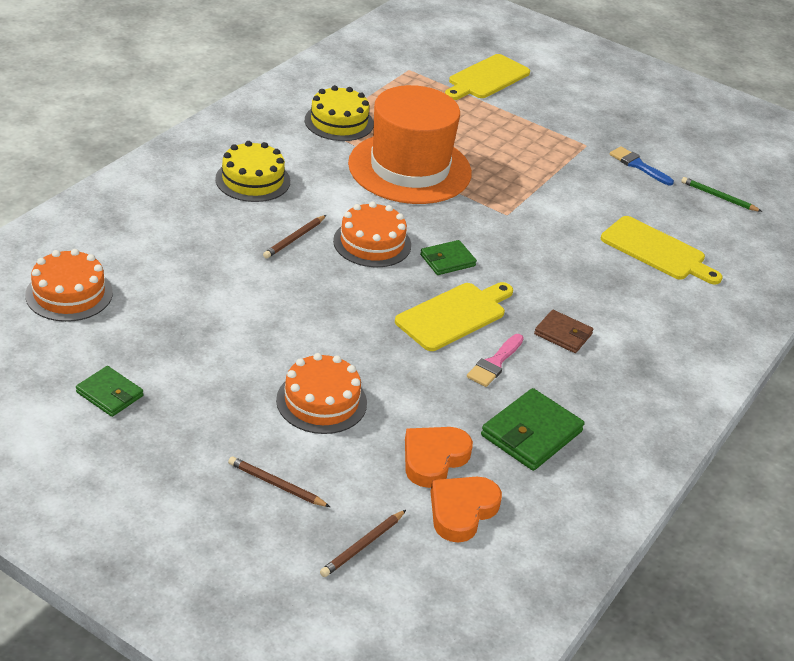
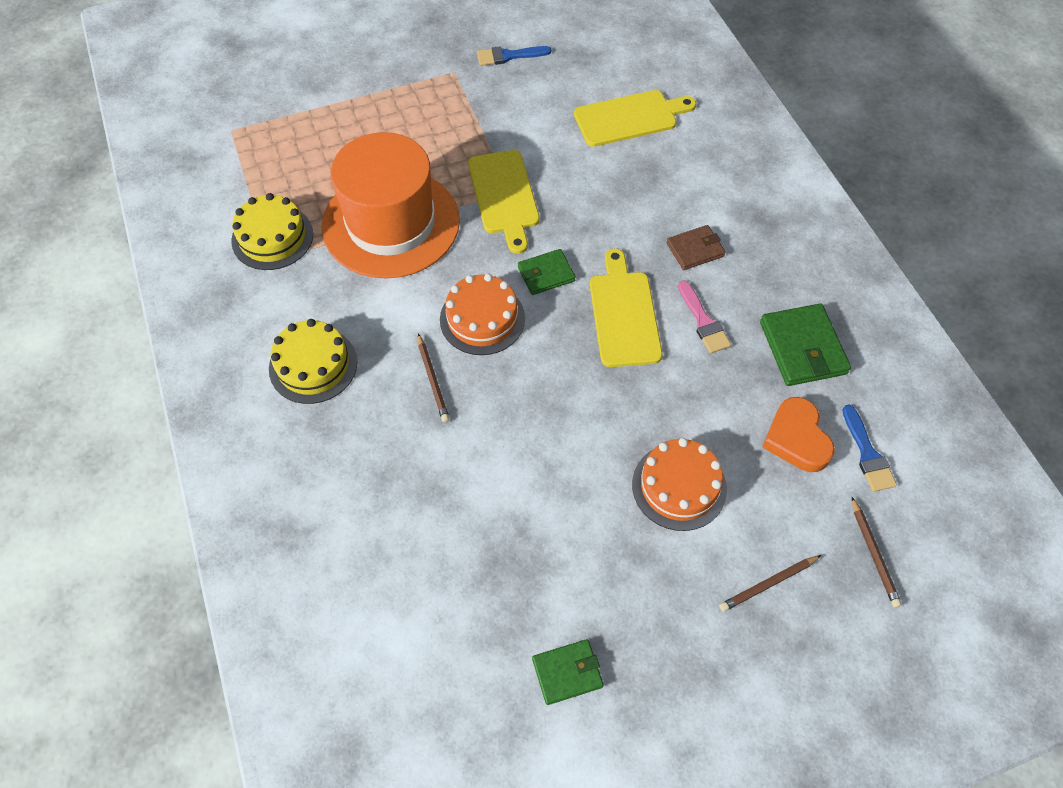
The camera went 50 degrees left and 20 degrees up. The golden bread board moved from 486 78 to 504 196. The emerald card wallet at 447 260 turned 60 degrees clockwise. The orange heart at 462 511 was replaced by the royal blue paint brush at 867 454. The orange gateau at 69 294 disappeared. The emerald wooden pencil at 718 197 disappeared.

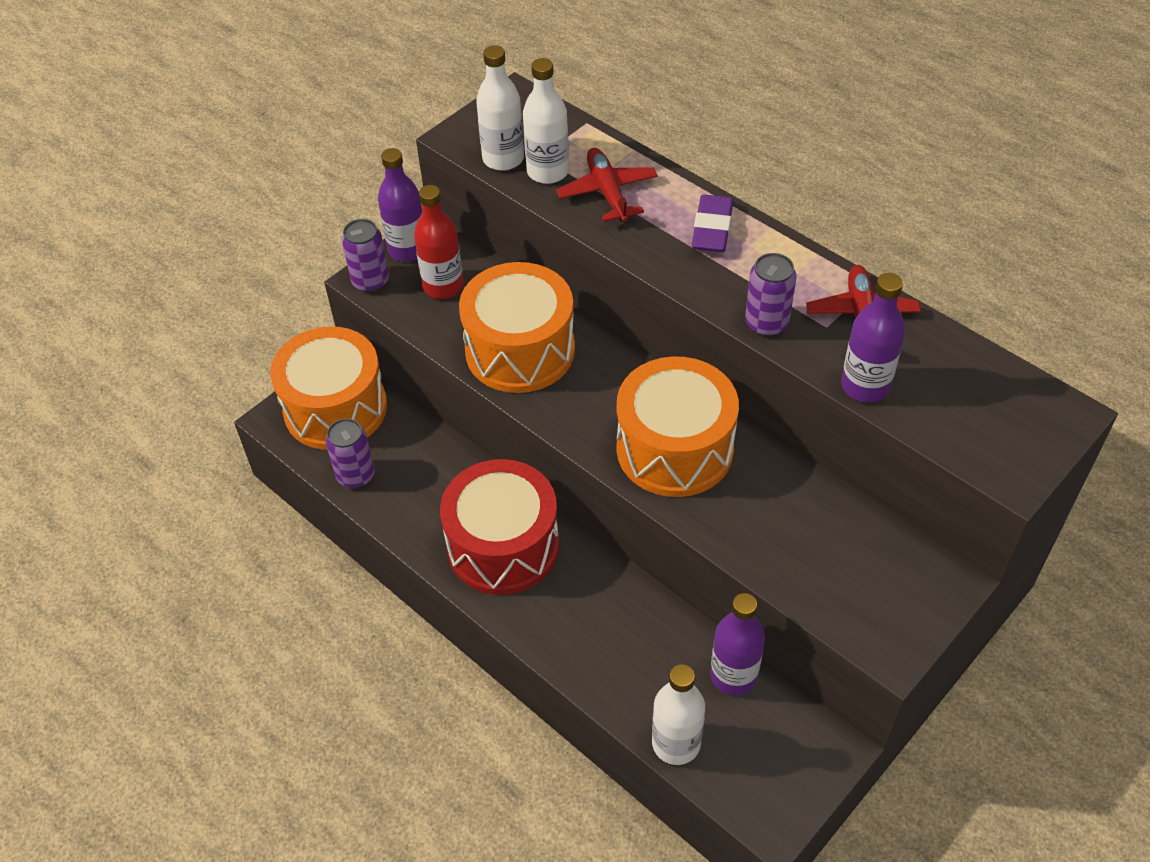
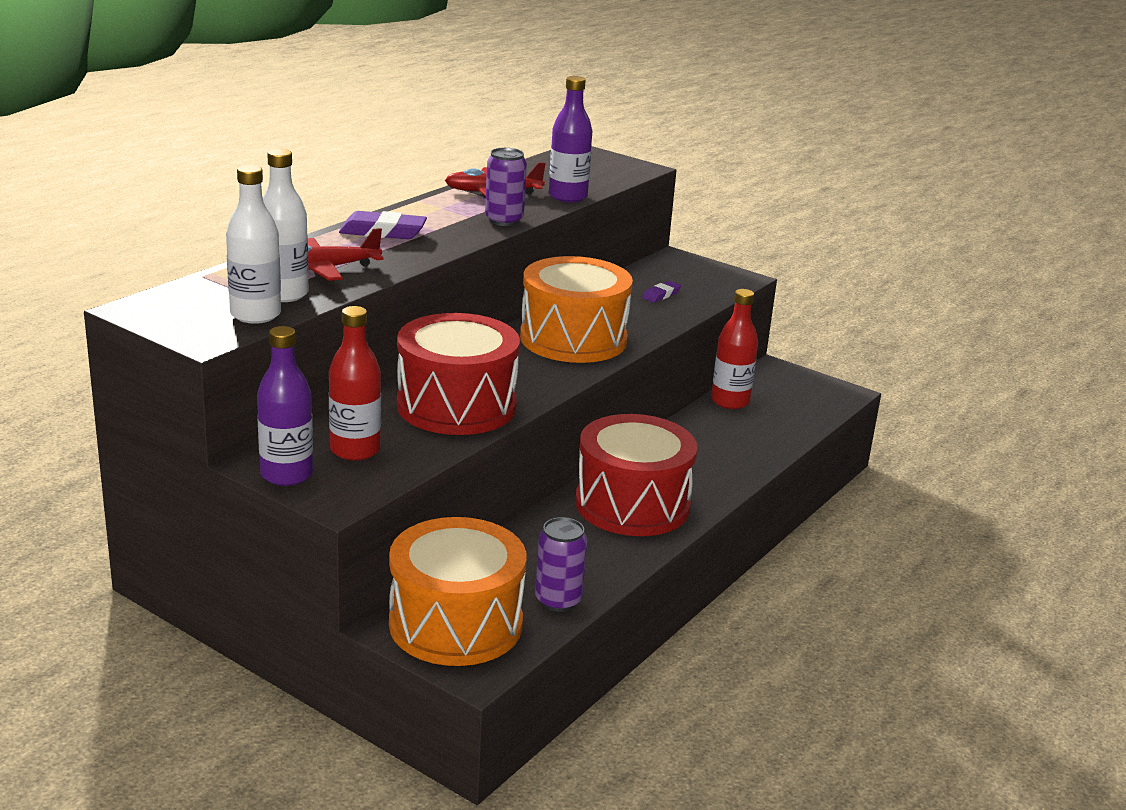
The camera went 100 degrees left and 25 degrees down. The orange toy drum at 520 350 became the scarlet toy drum at 456 406. The violet eraser at 661 295 appeared. The violet flask at 733 675 became the scarlet flask at 730 401. The violet tin at 370 281 disappeared. The white flask at 676 743 disappeared.

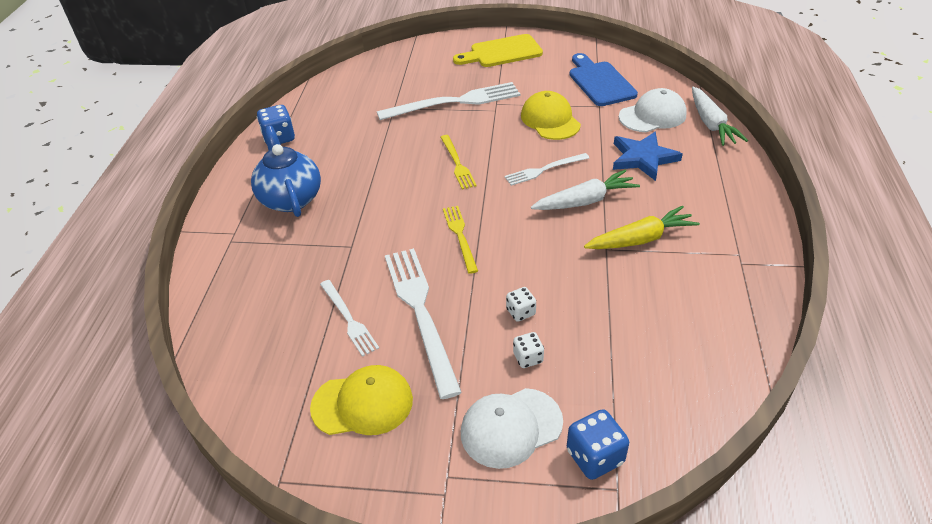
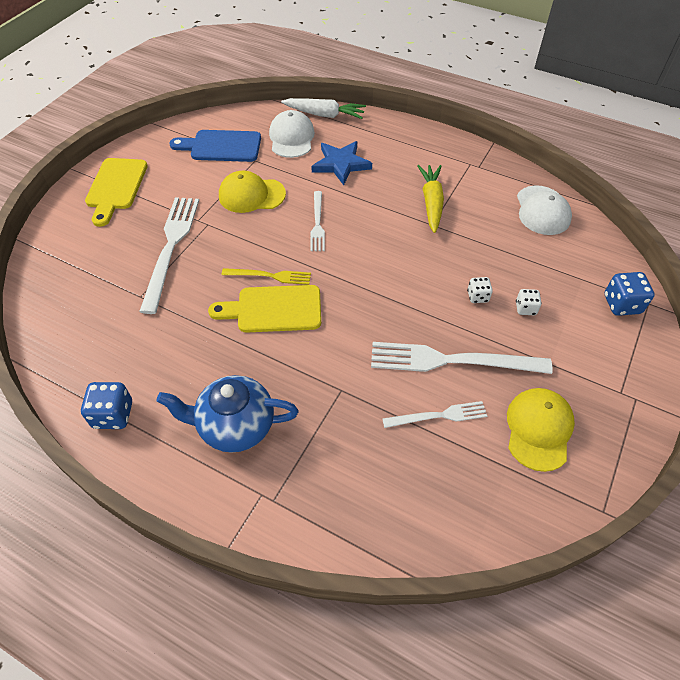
The camera went 70 degrees left and 10 degrees up. The golden bread board at 273 309 appeared. The white cap moved from 511 427 to 542 210. The golden table fork at 460 236 disappeared. The white carrot at 585 201 disappeared.

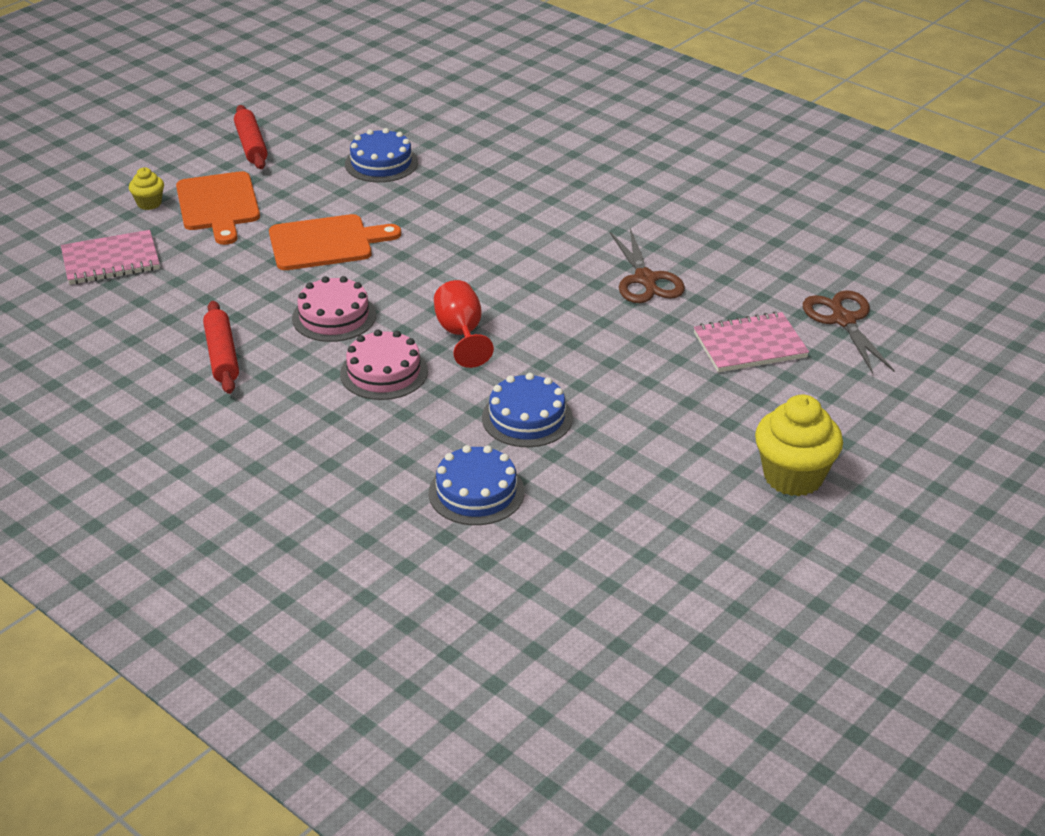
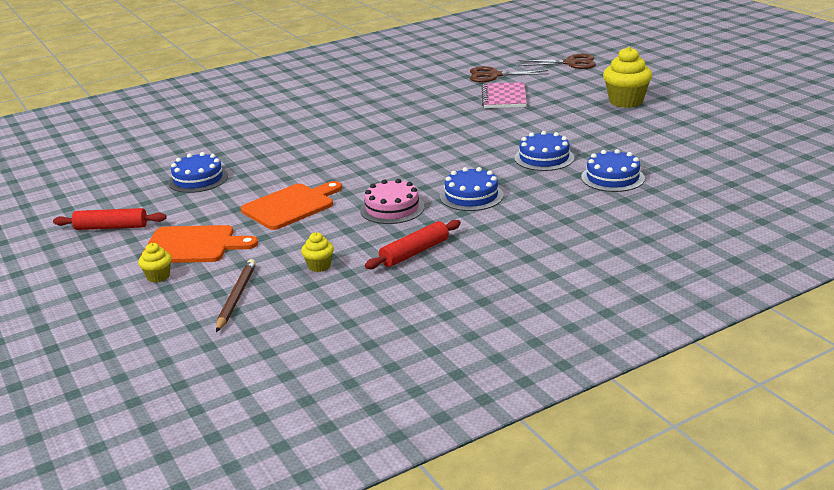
The camera went 70 degrees left and 10 degrees down. The rose-pink notebook at 111 261 was replaced by the brown wooden pencil at 236 297. The orange bread board at 326 243 turned 45 degrees clockwise. The golden fairy cake at 319 266 appeared. The scarlet rolling pin at 222 355 turned 45 degrees counterclockwise. The rose-pink gateau at 384 372 became the royal blue gateau at 471 196. The brown scissors moved from 646 280 to 571 63. The scarlet wine glass at 461 334 disappeared.

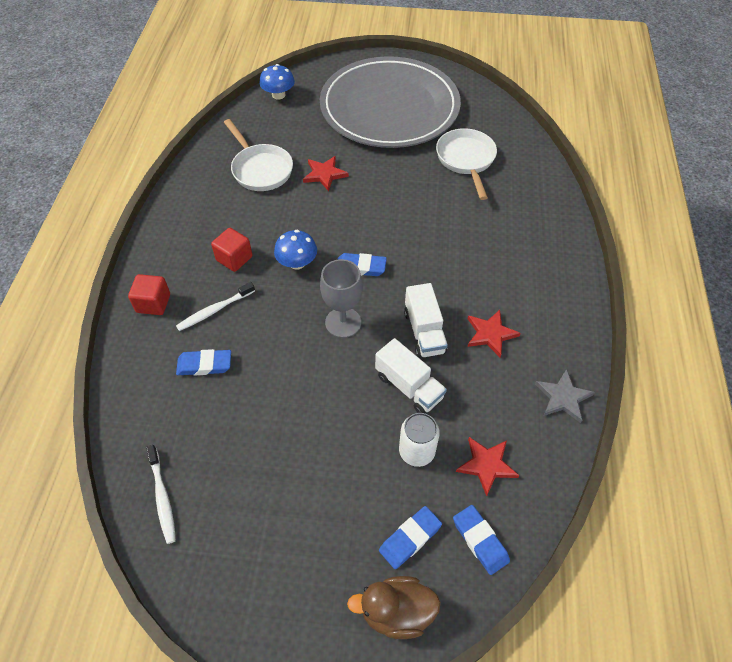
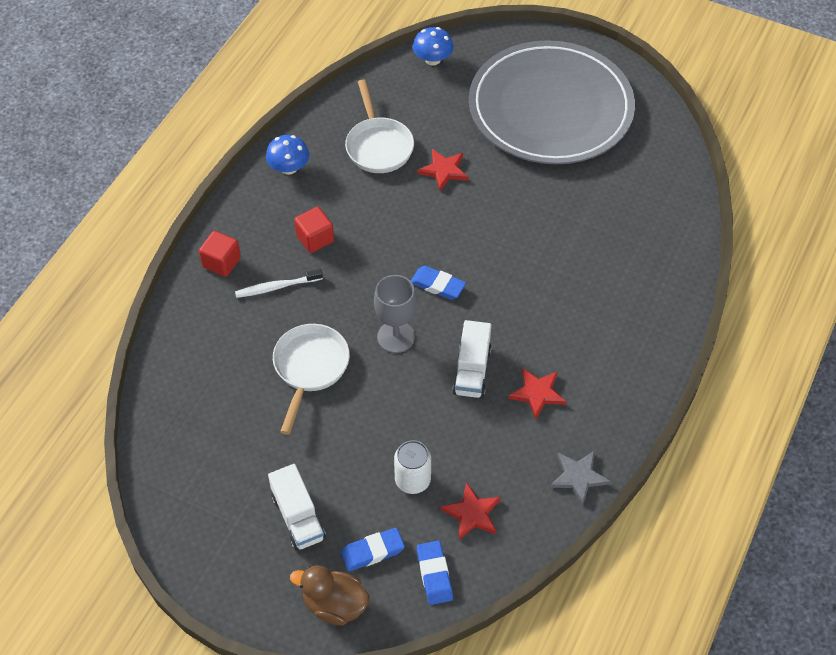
The camera went 20 degrees right and 0 degrees up. The royal blue mushroom moved from 297 263 to 289 168. The white truck moved from 409 386 to 298 517. The white frying pan moved from 466 160 to 310 368. The white toothbrush at 162 497 disappeared. The royal blue eraser at 204 365 disappeared.

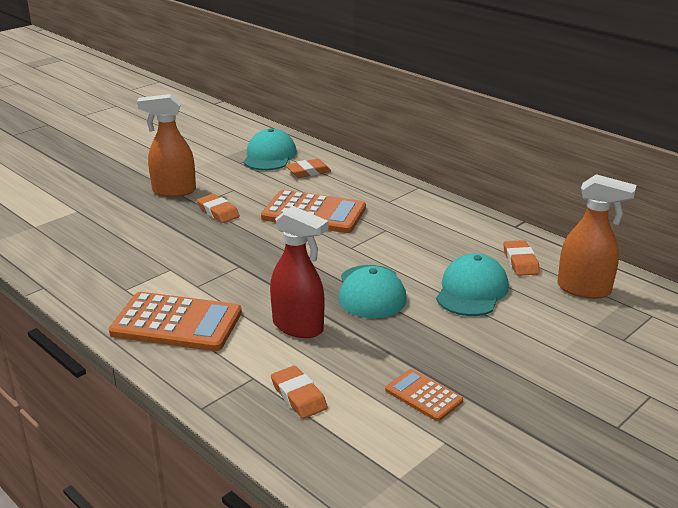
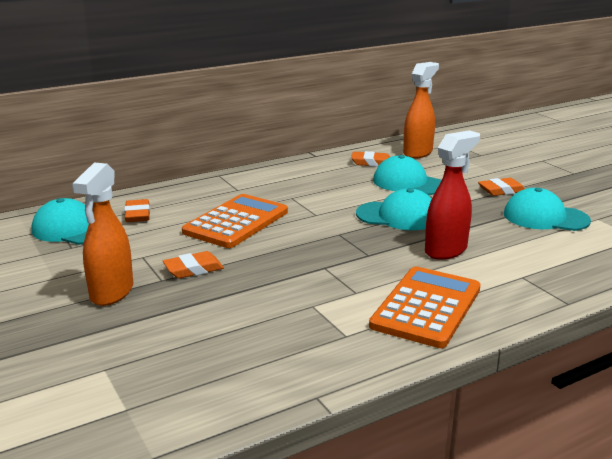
The camera went 75 degrees left and 5 degrees down. The orange eraser moved from 298 396 to 501 190. The orange adding machine at 423 395 was replaced by the teal cap at 545 217.

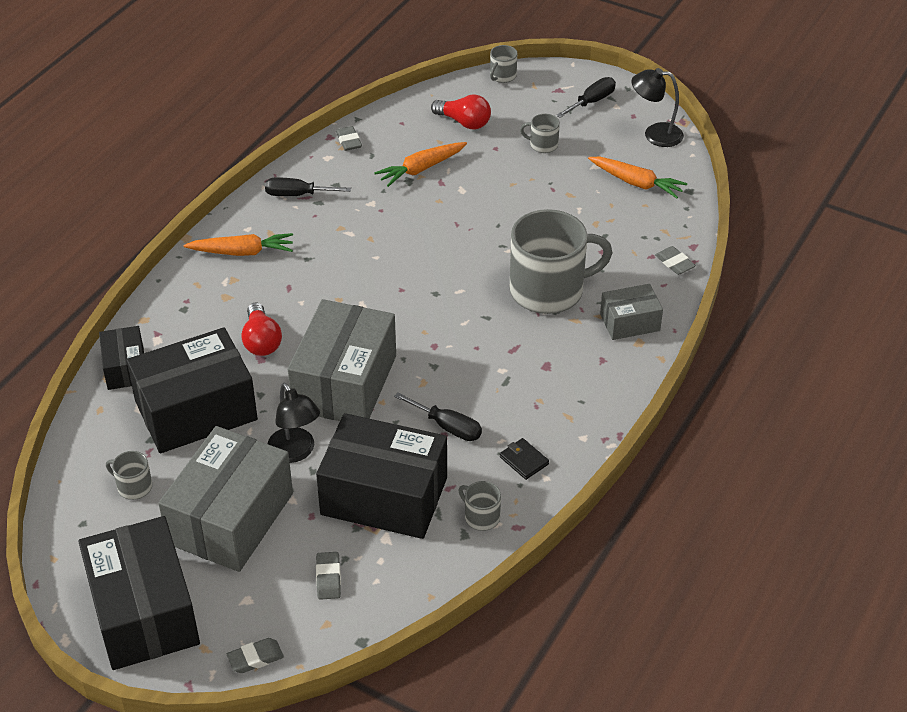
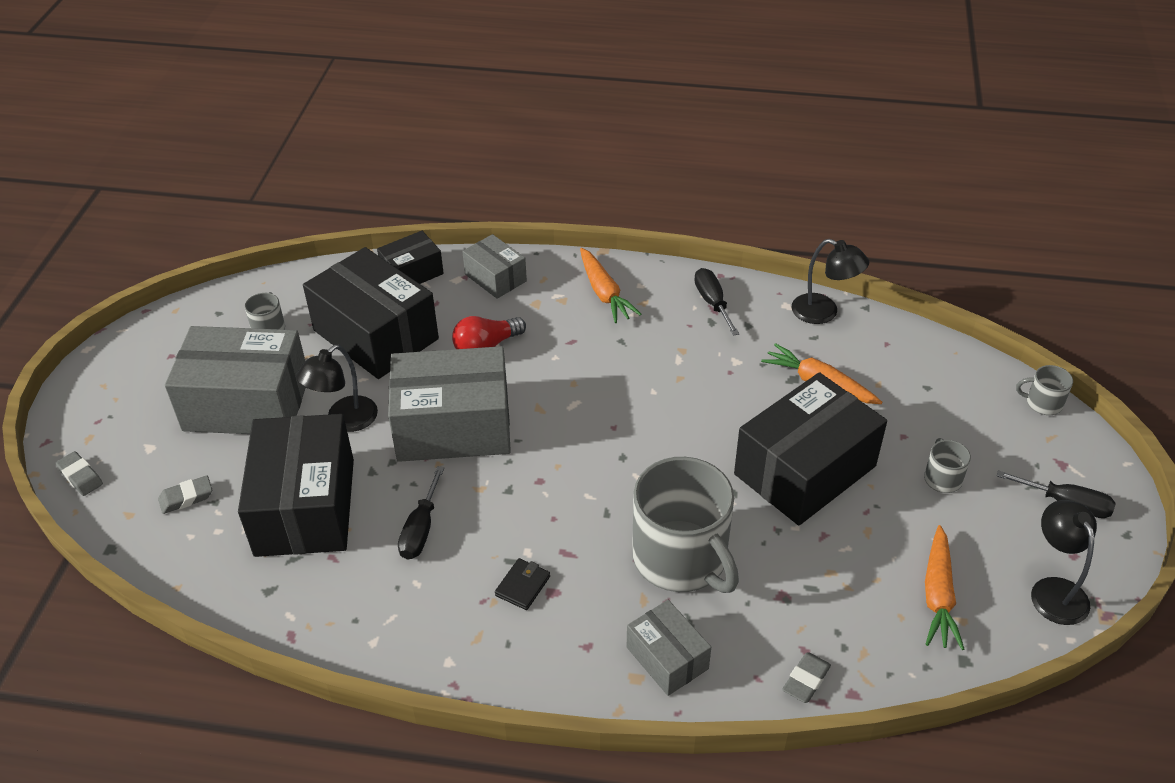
The camera went 70 degrees right and 0 degrees up. The grey parcel at 495 278 appeared. The black card wallet moved from 524 460 to 522 586. The black parcel moved from 143 612 to 805 470. The grey eraser at 349 141 was replaced by the black desk lamp at 824 312. The scarlet lightbulb at 464 122 disappeared. The grey coffee mug at 481 517 disappeared.

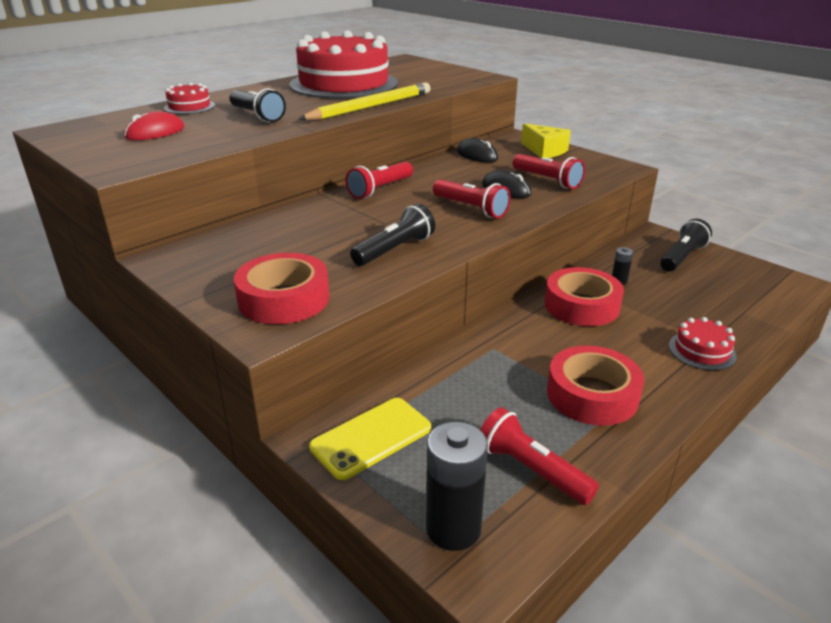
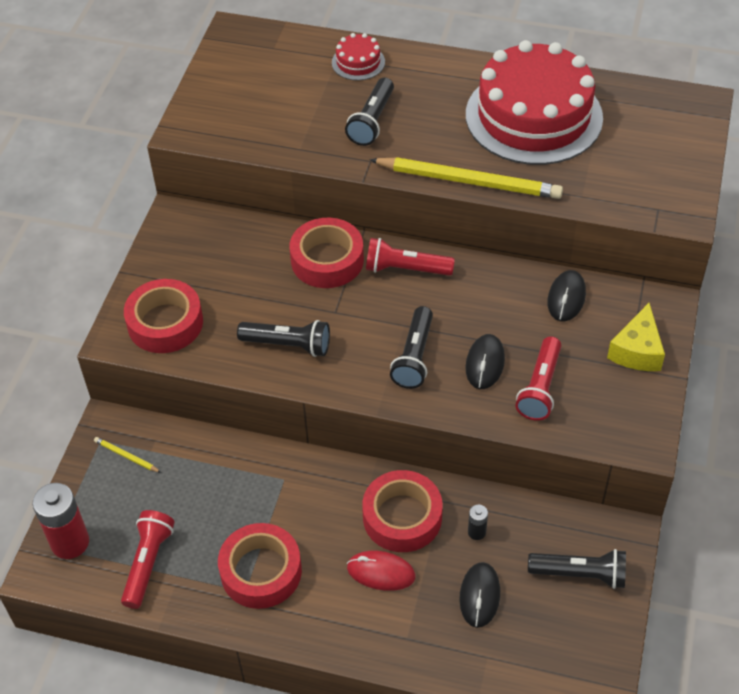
The camera went 60 degrees right and 20 degrees up. The black AA battery at 453 528 became the scarlet AA battery at 70 542. The golden phone at 371 438 was replaced by the golden wooden pencil at 126 456. The scarlet sticky tape at 327 260 appeared. The scarlet mouse moved from 155 132 to 381 572. The scarlet flashlight at 471 208 became the black flashlight at 414 357. The black mouse at 479 596 appeared. The scarlet gateau at 701 350 disappeared.

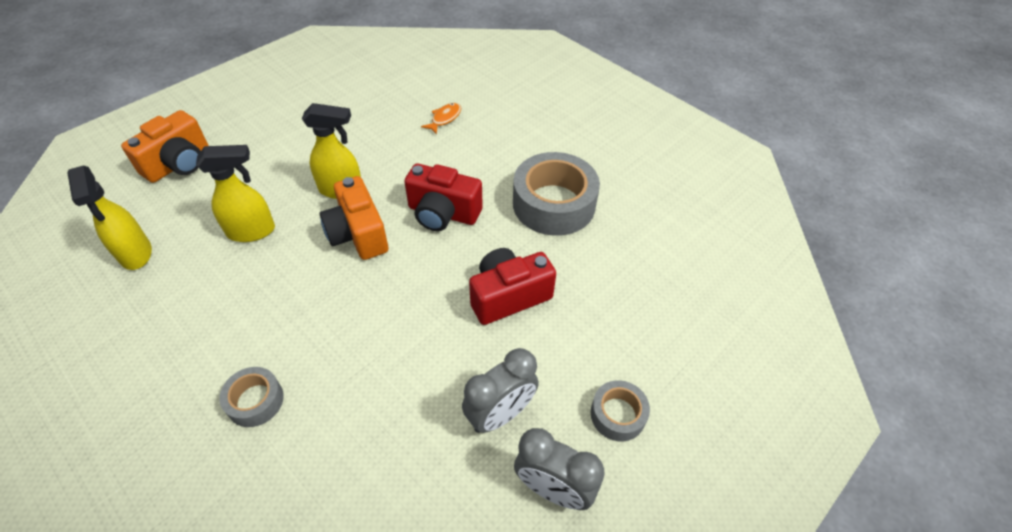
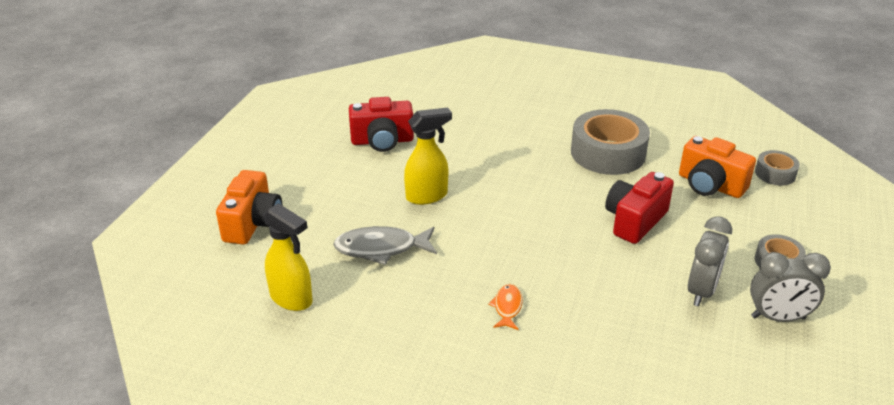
The camera went 25 degrees left and 15 degrees down. The golden spray bottle at 252 231 was replaced by the grey fish at 381 248. The scarlet photo camera moved from 443 213 to 382 141. The orange fish moved from 444 118 to 507 307. The orange photo camera moved from 358 234 to 710 185. The grey sticky tape moved from 255 401 to 775 173.

